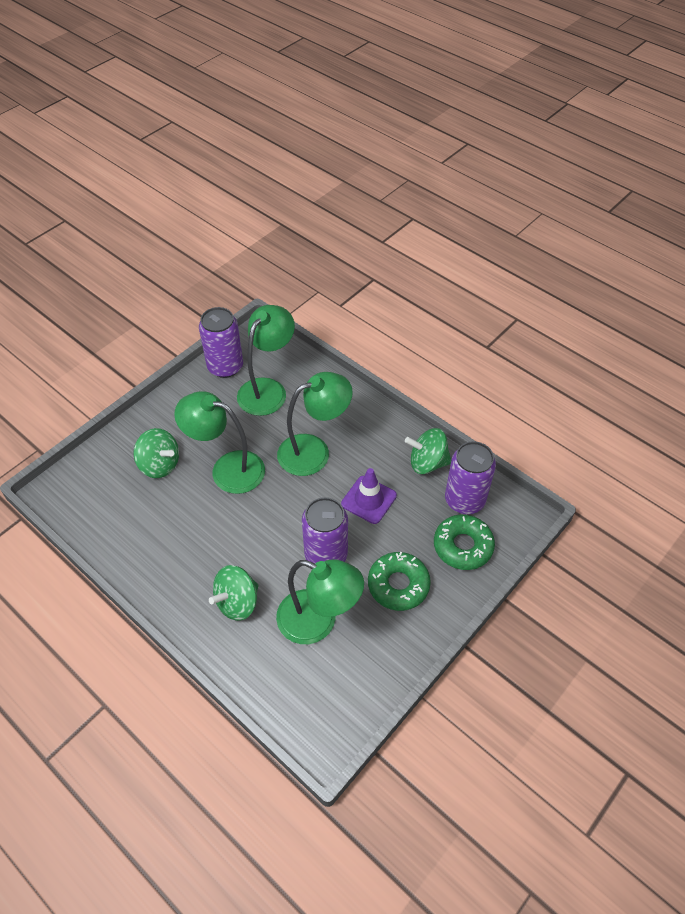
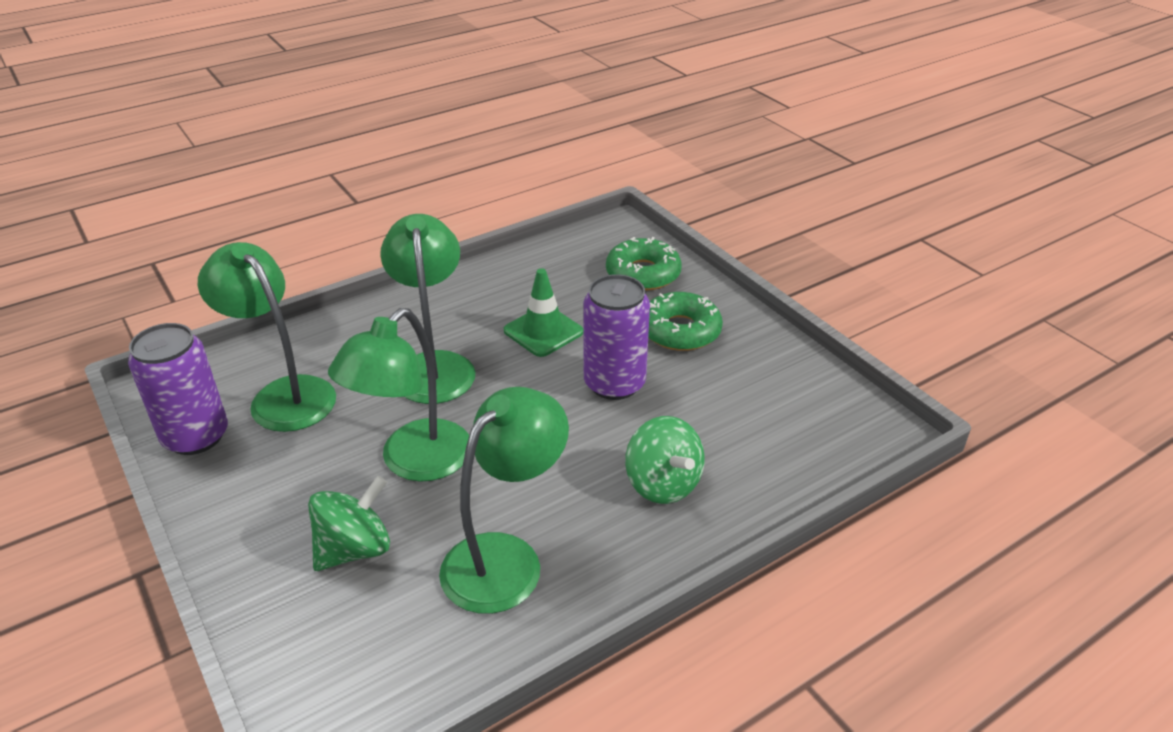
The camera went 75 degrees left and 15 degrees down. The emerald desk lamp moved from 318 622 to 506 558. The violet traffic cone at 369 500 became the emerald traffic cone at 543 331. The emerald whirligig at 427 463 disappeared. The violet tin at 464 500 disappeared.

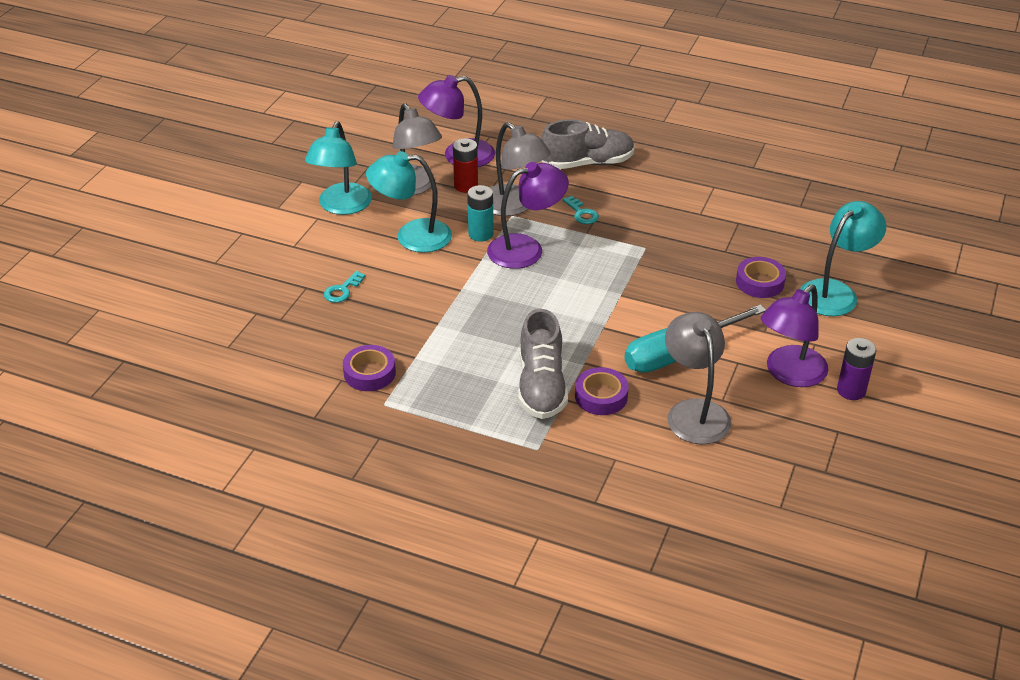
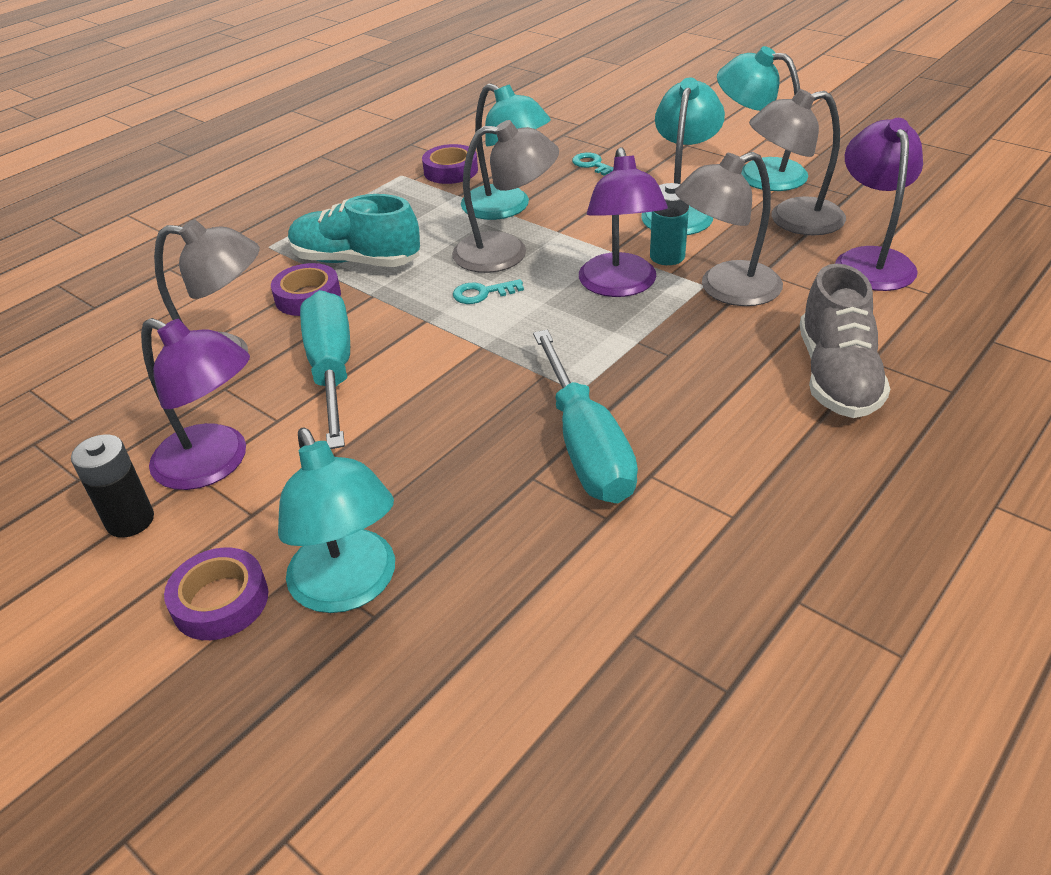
The camera went 110 degrees right and 0 degrees up. The violet AA battery at 851 390 became the black AA battery at 130 520. The violet desk lamp at 789 374 turned 150 degrees clockwise. The violet sticky tape moved from 760 282 to 220 601. The grey lace-up shoe at 541 386 became the teal lace-up shoe at 356 261. The grey desk lamp at 506 253 appeared. The teal key moved from 582 213 to 482 293. The teal desk lamp at 506 208 appeared. The teal screwdriver at 585 445 appeared. The scarlet AA battery at 466 186 disappeared.

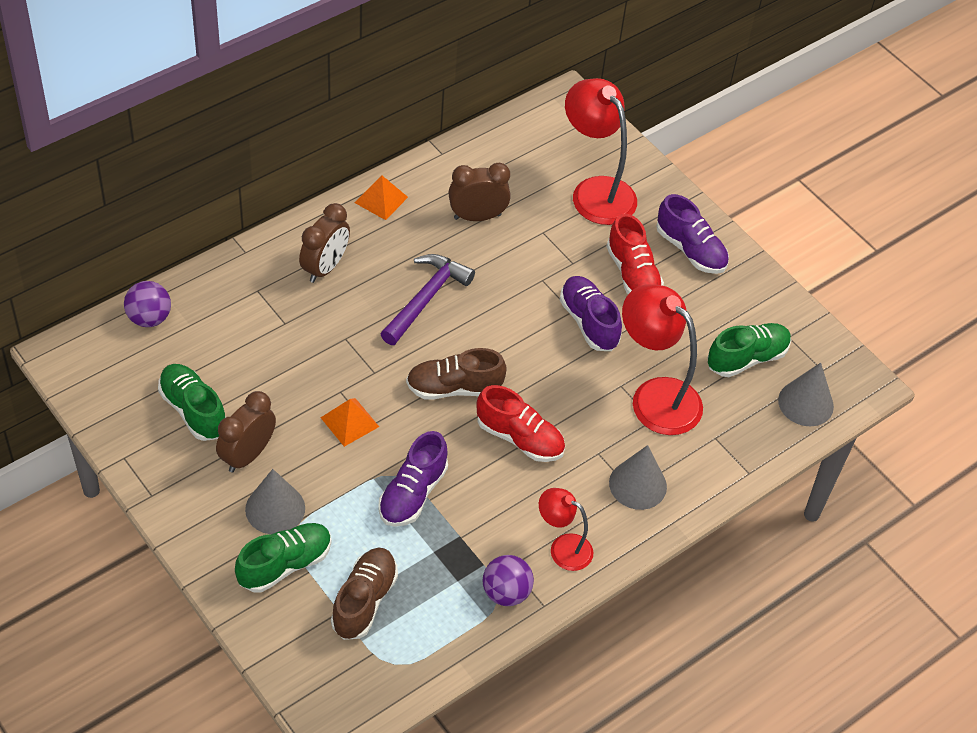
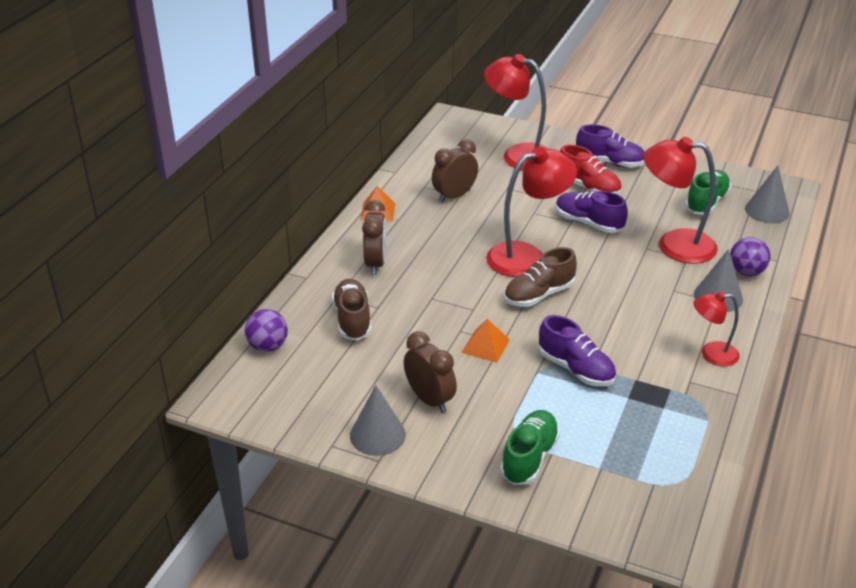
The camera went 25 degrees left and 15 degrees down. The brown lace-up shoe moved from 364 601 to 352 320. The grey cone moved from 275 508 to 377 435. The brown bedside clock at 247 455 turned 135 degrees clockwise. The scarlet desk lamp at 527 256 appeared. The violet lace-up shoe at 412 493 turned 45 degrees counterclockwise. The violet ball moved from 506 593 to 746 272. The emerald lace-up shoe at 193 410 disappeared. The violet hammer at 426 299 disappeared. The scarlet lace-up shoe at 520 438 disappeared.

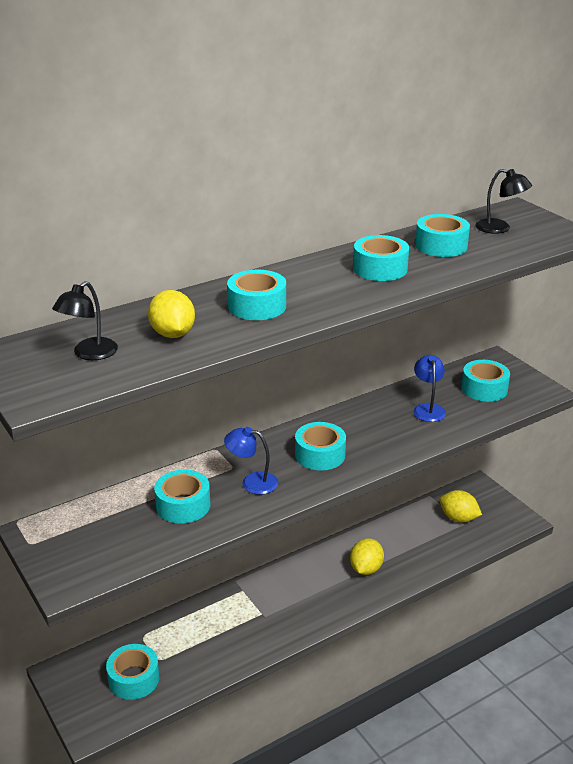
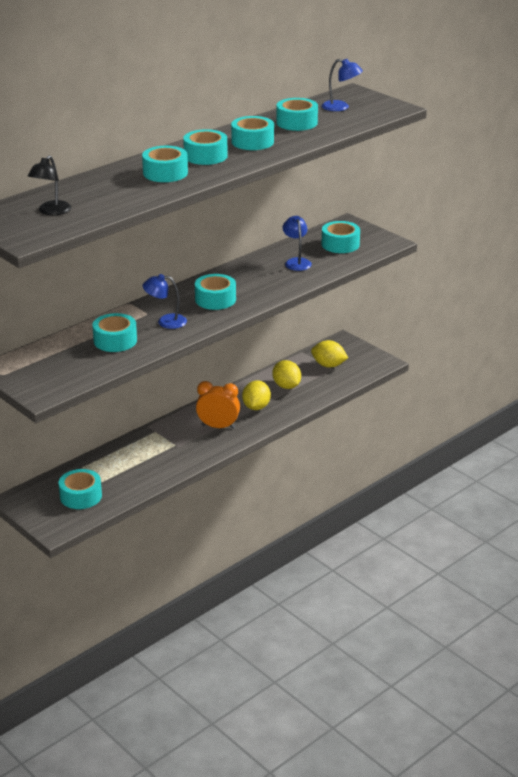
The camera went 10 degrees left and 0 degrees up. The teal sticky tape at 205 156 appeared. The orange bedside clock at 218 426 appeared. The golden lemon moved from 173 334 to 286 386. The black desk lamp at 499 228 became the royal blue desk lamp at 341 107.

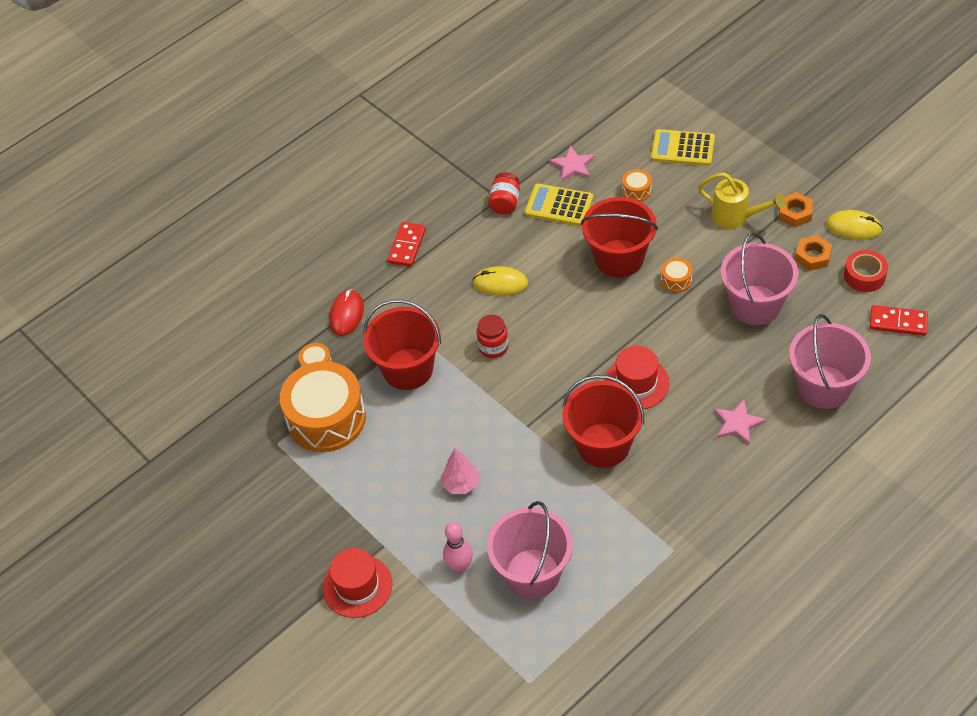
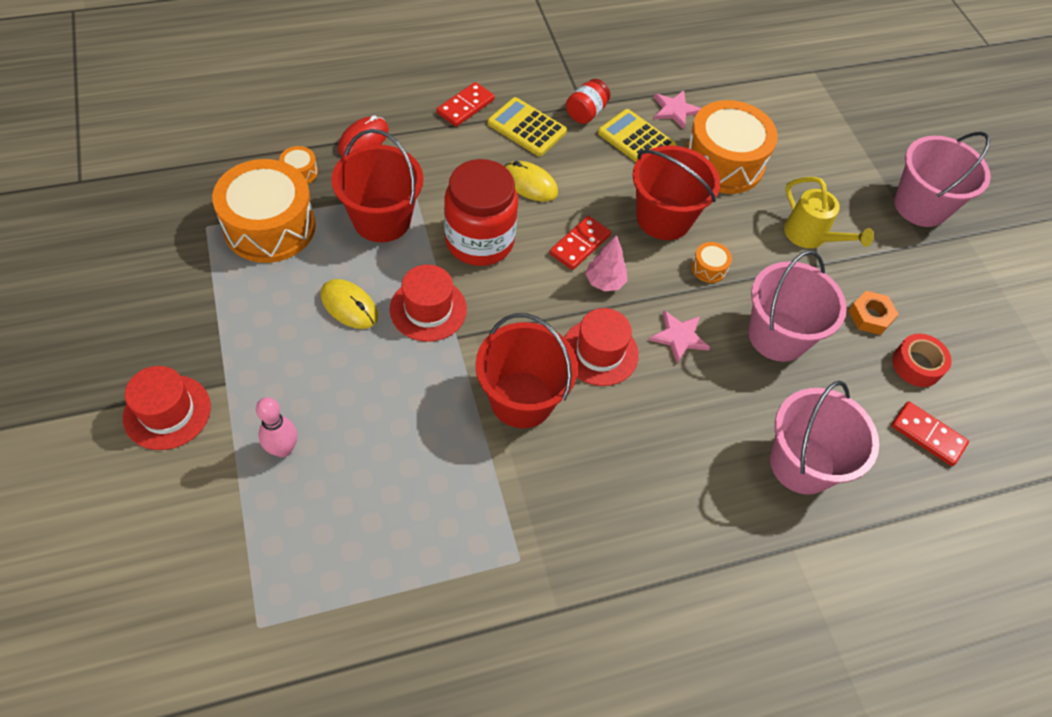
The camera went 15 degrees right and 5 degrees up. The golden mouse moved from 853 227 to 349 306. The scarlet tall hat at 428 309 appeared. The scarlet jar at 493 347 changed to 2.00 times the size. The golden adding machine moved from 682 148 to 527 127. The scarlet domino tile at 579 244 appeared. The rose-pink fir tree moved from 461 484 to 604 282. The rose-pink star moved from 737 423 to 679 337. The orange toy drum at 636 190 changed to 2.46 times the size. The rose-pink sand bucket moved from 532 573 to 920 206. The orange hex nut at 795 213 disappeared.

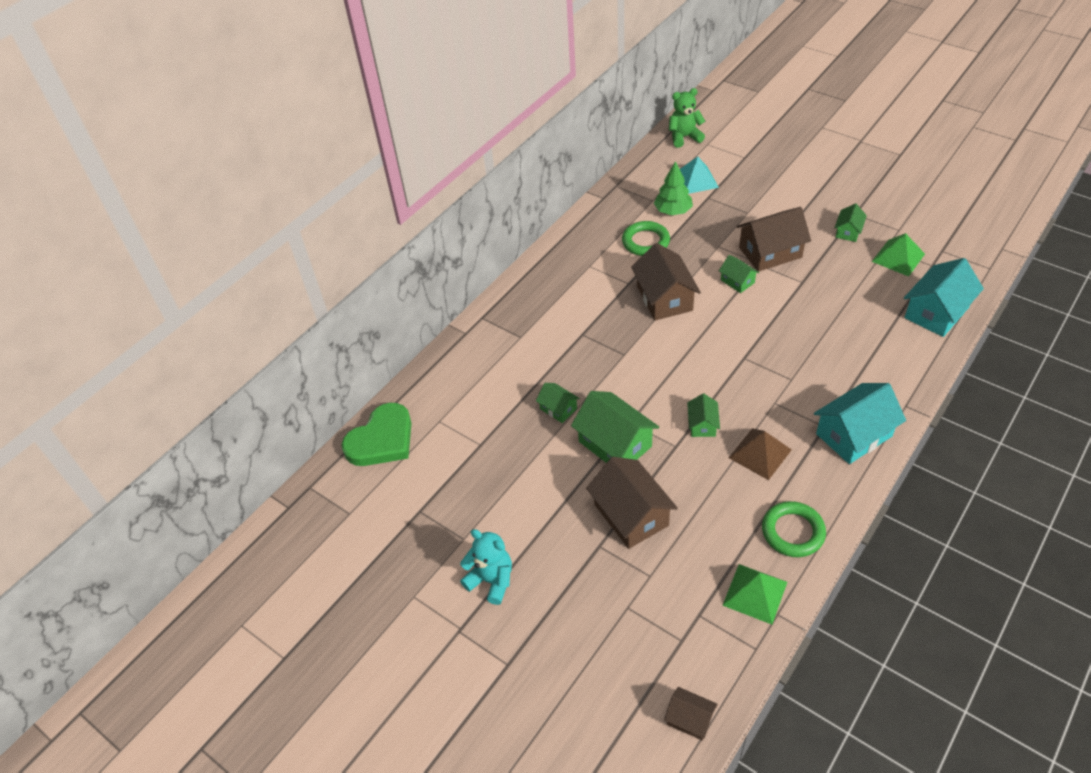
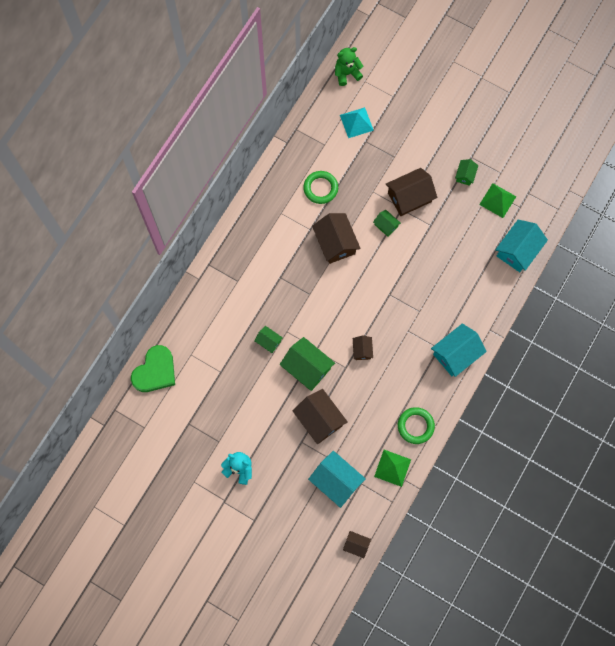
The camera went 10 degrees left and 25 degrees up. The teal toy house at 336 481 appeared. The emerald toy house at 702 424 became the brown toy house at 362 350. The emerald fir tree at 673 211 disappeared. The brown pyramid shape at 760 453 disappeared.

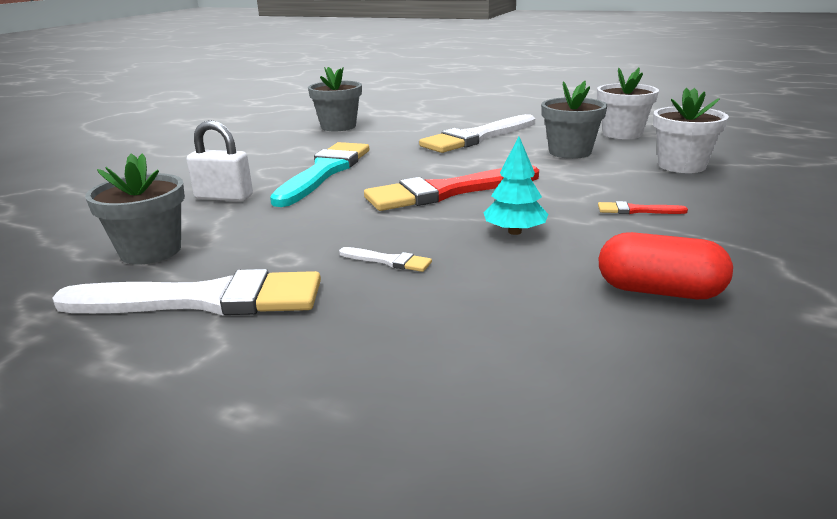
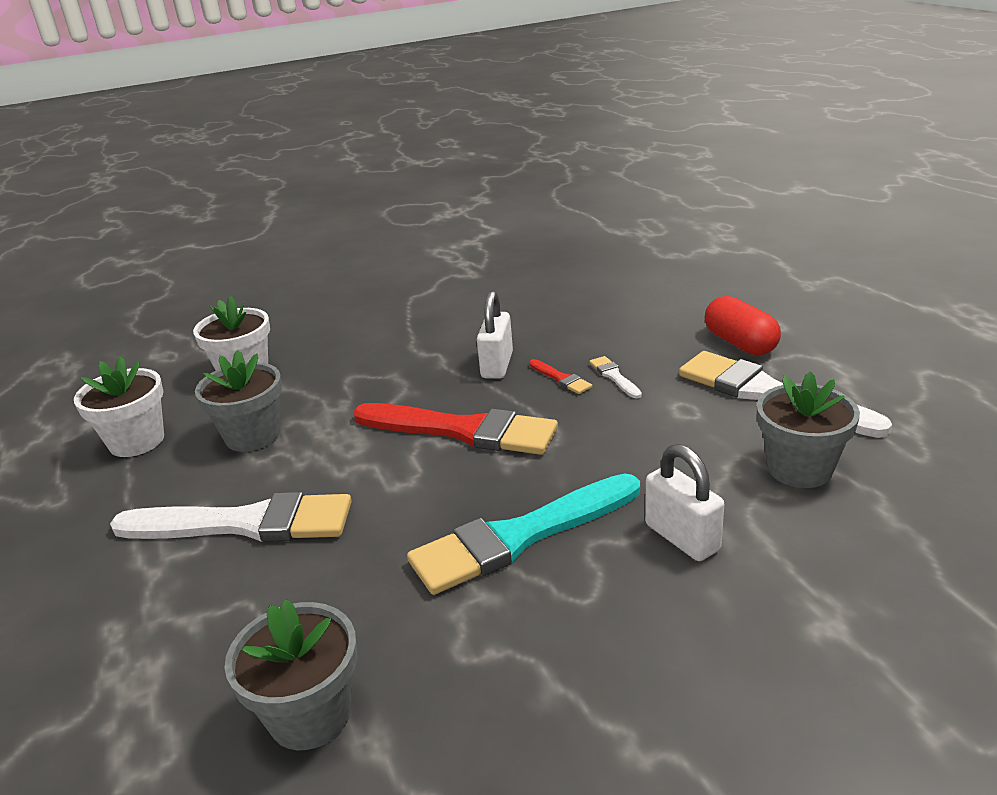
The camera went 135 degrees left and 5 degrees up. The teal fir tree at 514 232 was replaced by the white padlock at 497 365. The scarlet paint brush moved from 636 210 to 561 378. The scarlet capsule moved from 659 291 to 740 343.

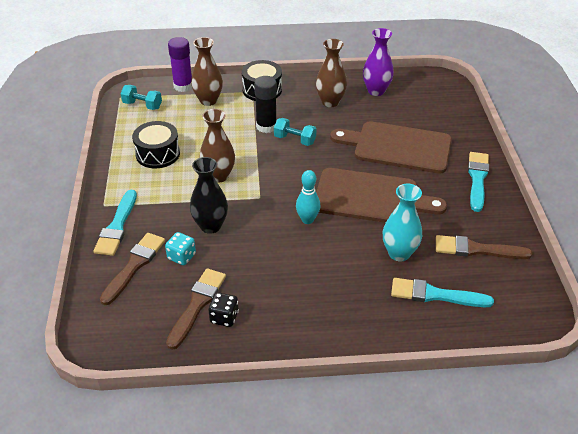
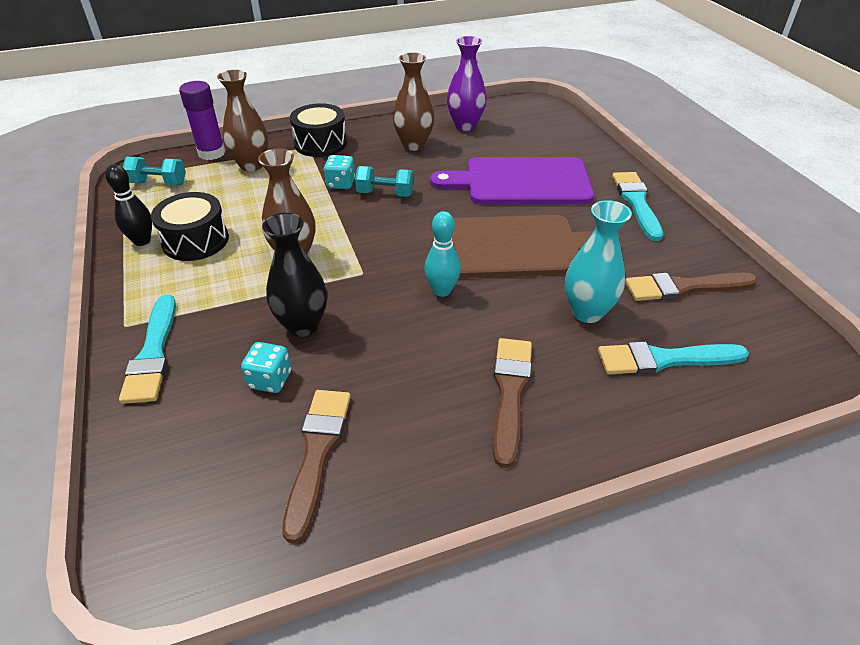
The camera went 15 degrees left and 0 degrees up. The black bowling pin at 142 241 appeared. The black stick of glue at 266 126 was replaced by the teal die at 341 184. The brown bread board at 397 147 became the violet bread board at 521 182. The brown paint brush moved from 134 266 to 510 393. The black die at 224 317 disappeared.

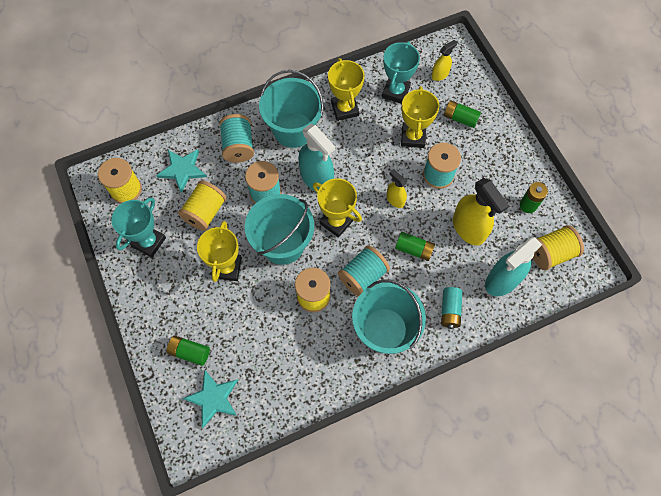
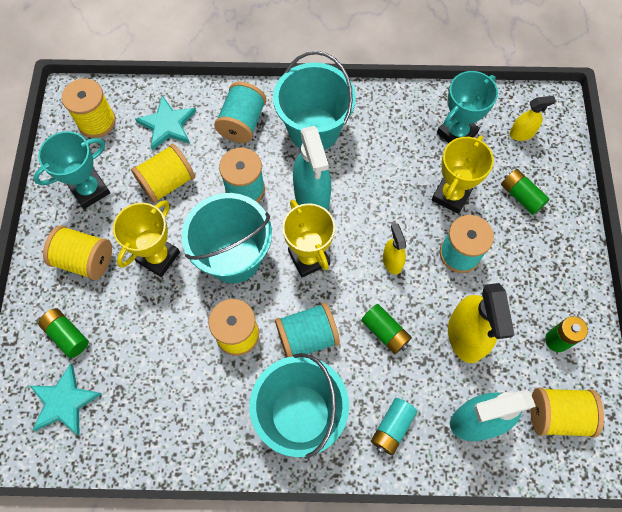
The camera went 25 degrees right and 0 degrees up. The golden reel of thread at 85 260 appeared. The golden prize cup at 345 109 disappeared.

